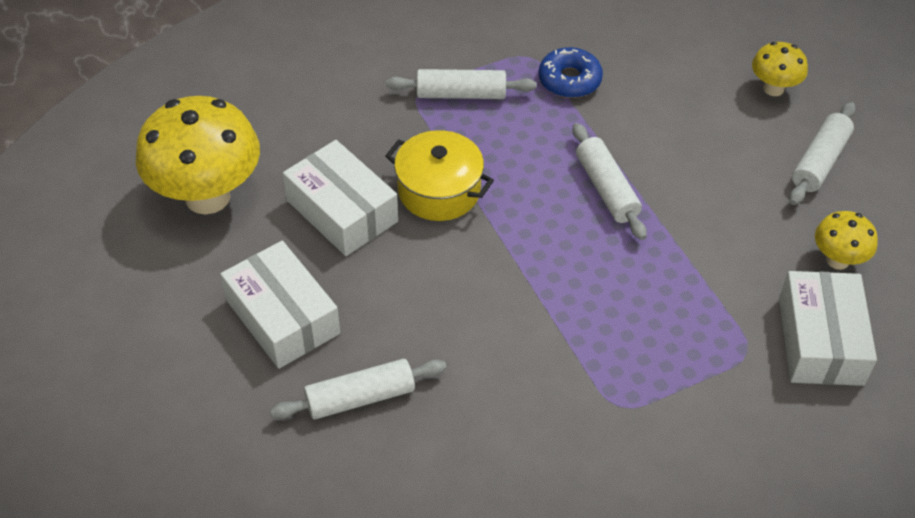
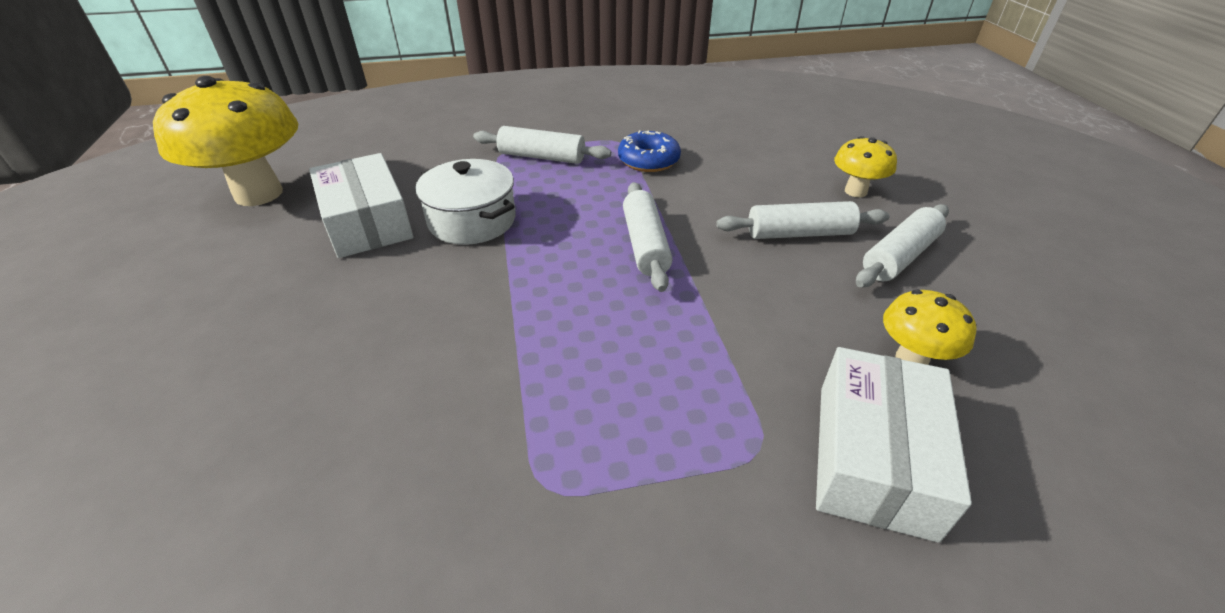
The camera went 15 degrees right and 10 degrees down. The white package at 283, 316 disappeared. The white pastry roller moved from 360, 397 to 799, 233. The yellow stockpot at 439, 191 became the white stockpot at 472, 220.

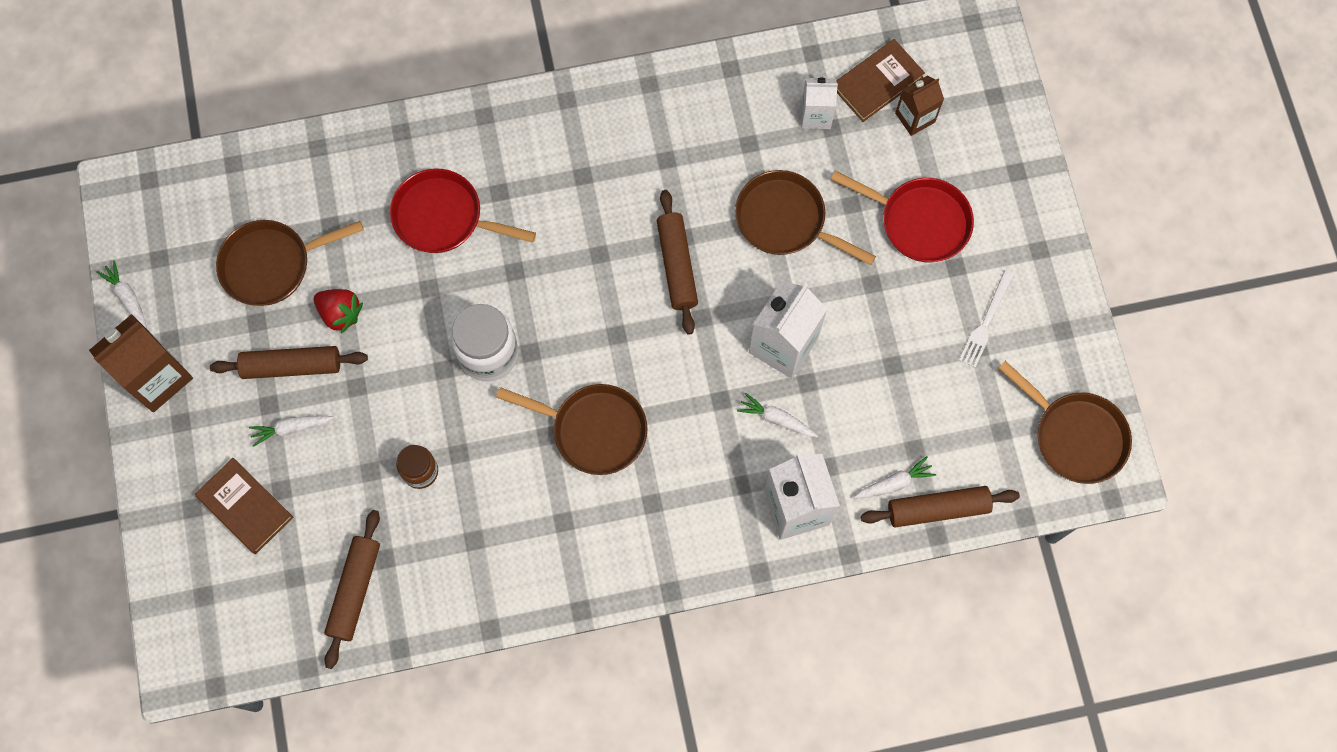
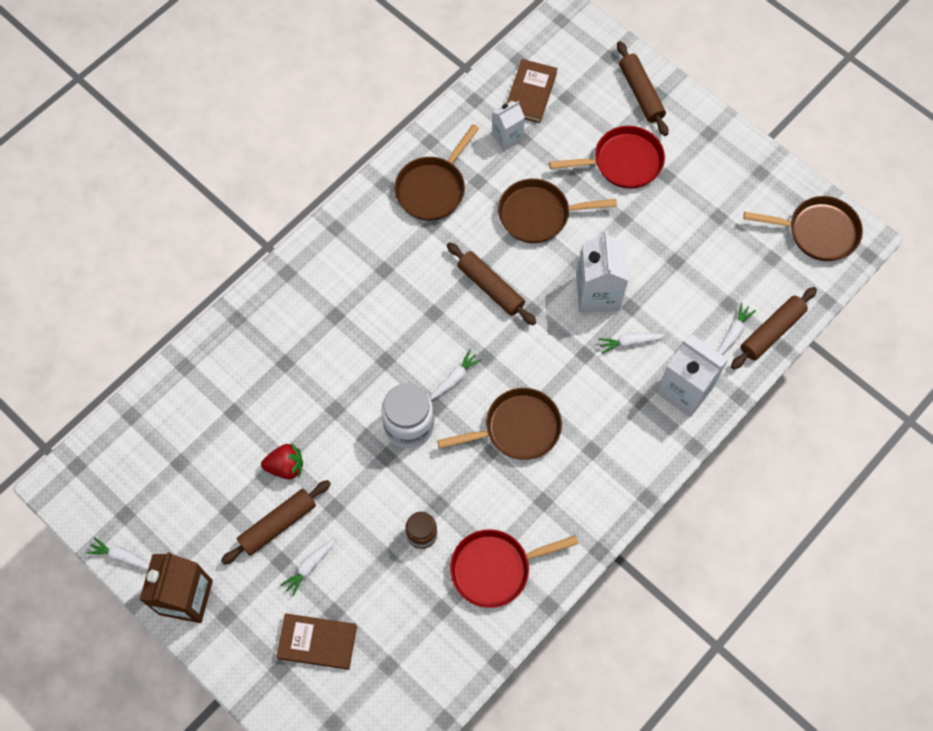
The camera went 35 degrees left and 5 degrees down. The russet skillet moved from 272, 264 to 433, 188. The russet pastry roller moved from 354, 590 to 640, 93. The scarlet skillet moved from 444, 217 to 495, 568. The russet carton at 915, 117 disappeared. The white fork at 986, 322 disappeared. The white root vegetable at 455, 378 appeared.

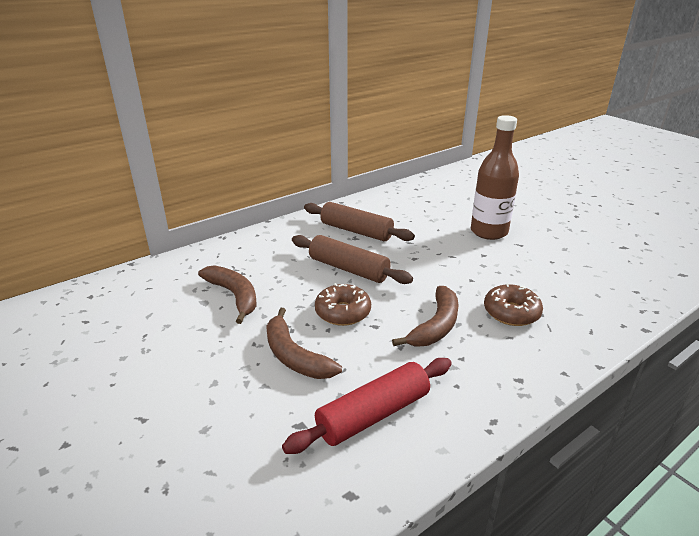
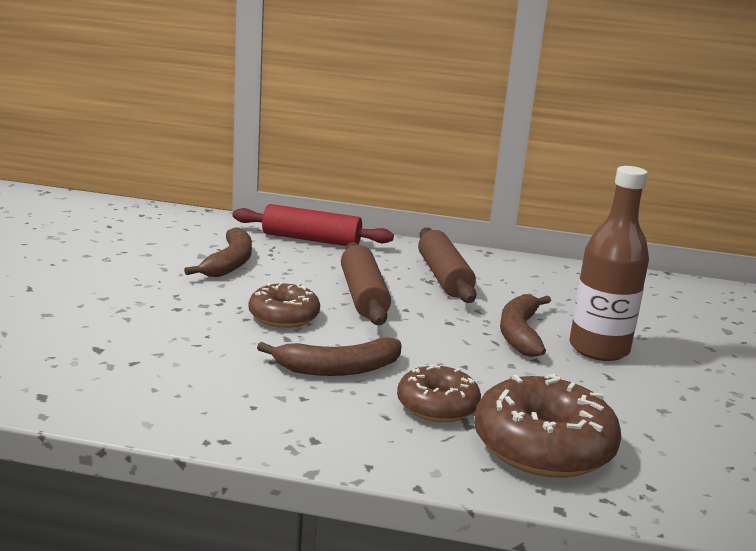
The camera went 45 degrees right and 10 degrees down. The russet banana fruit moved from 294, 356 to 520, 333. The scarlet pastry roller moved from 373, 414 to 311, 239. The russet glazed donut at 543, 446 appeared.

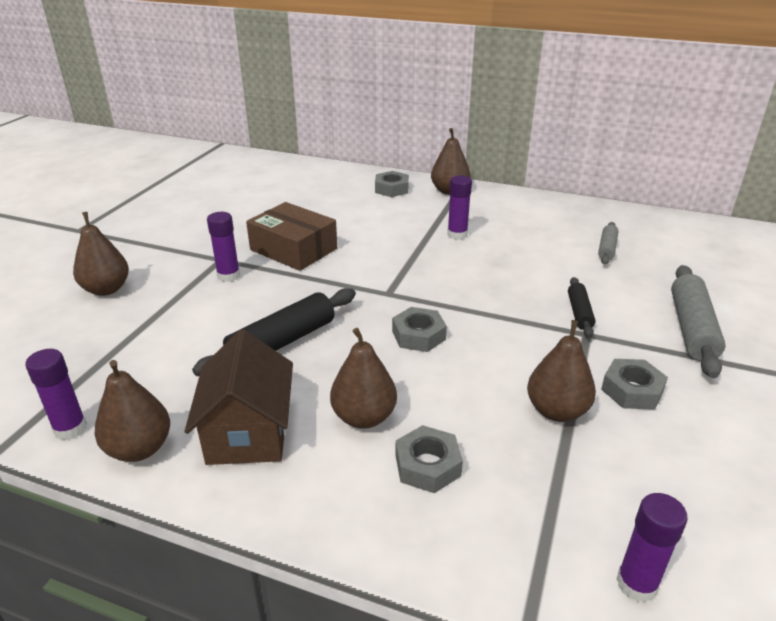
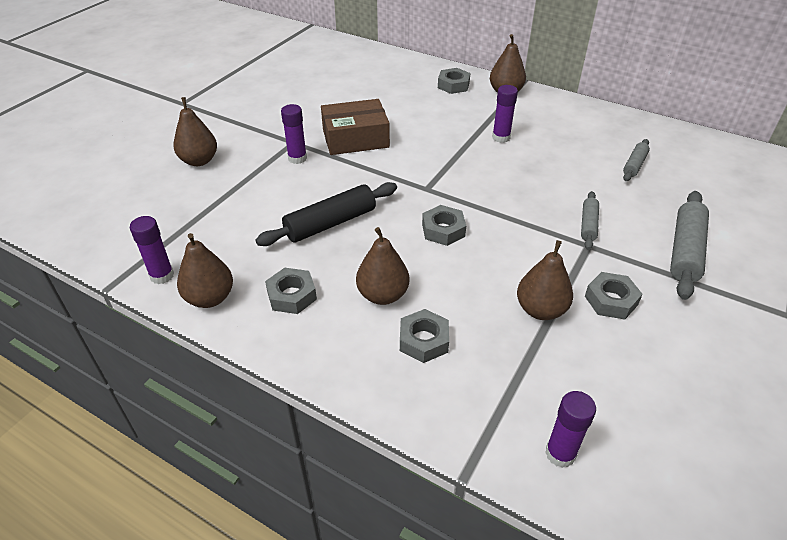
The camera went 10 degrees right and 10 degrees up. The russet toy house at 248, 432 was replaced by the gray nut at 292, 295. The russet package at 294, 249 turned 60 degrees counterclockwise. The jet-black pastry roller at 579, 313 became the gray pastry roller at 588, 225.

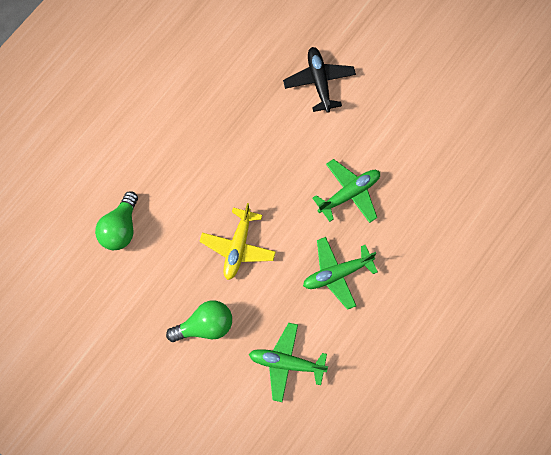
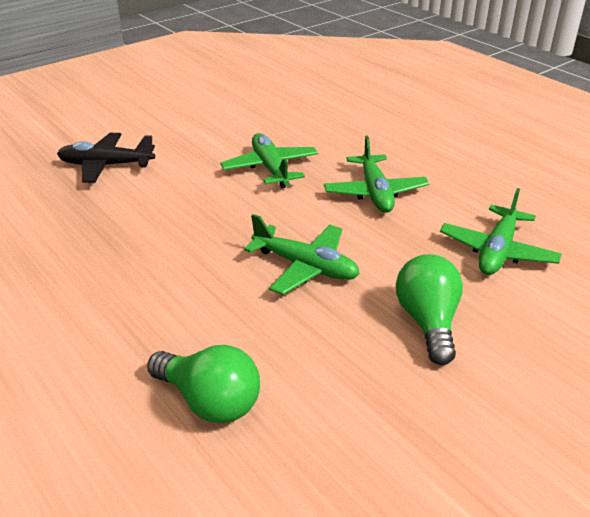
The camera went 75 degrees left and 35 degrees down. The yellow aeroplane at 238, 247 became the emerald aeroplane at 305, 267.

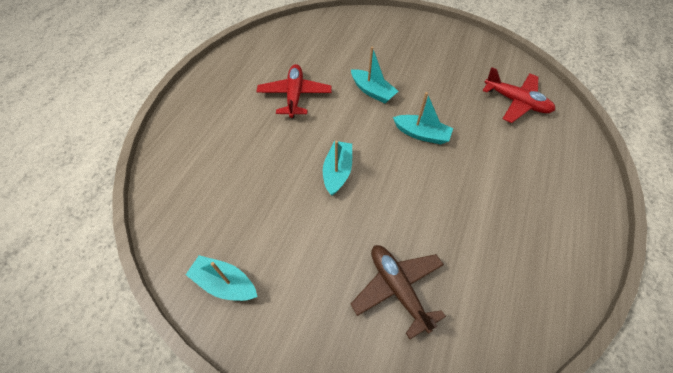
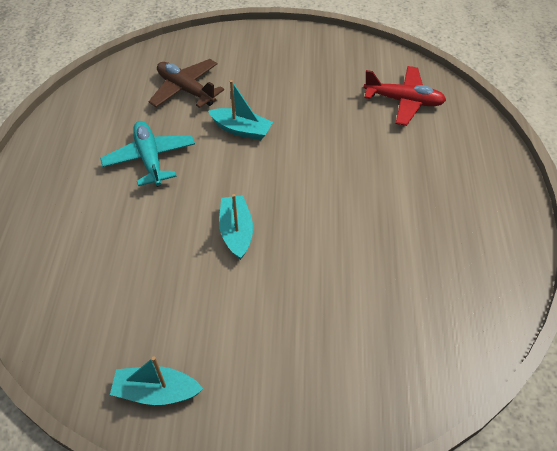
The camera went 20 degrees left and 5 degrees down. The scarlet aeroplane at 294, 96 became the teal aeroplane at 150, 159. The russet aeroplane moved from 397, 288 to 186, 90. The teal boat at 421, 134 disappeared.

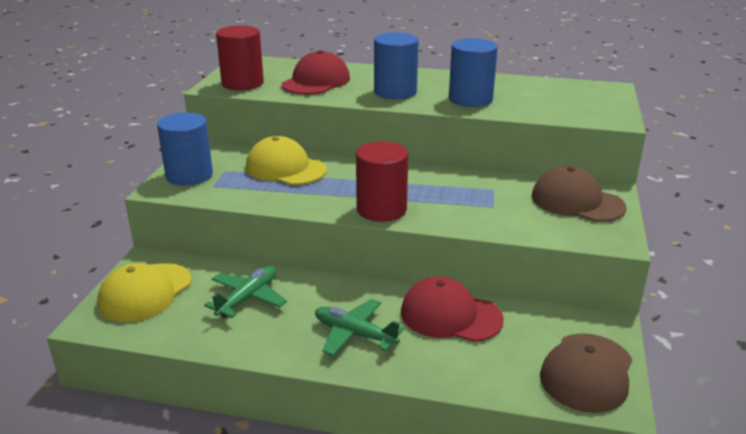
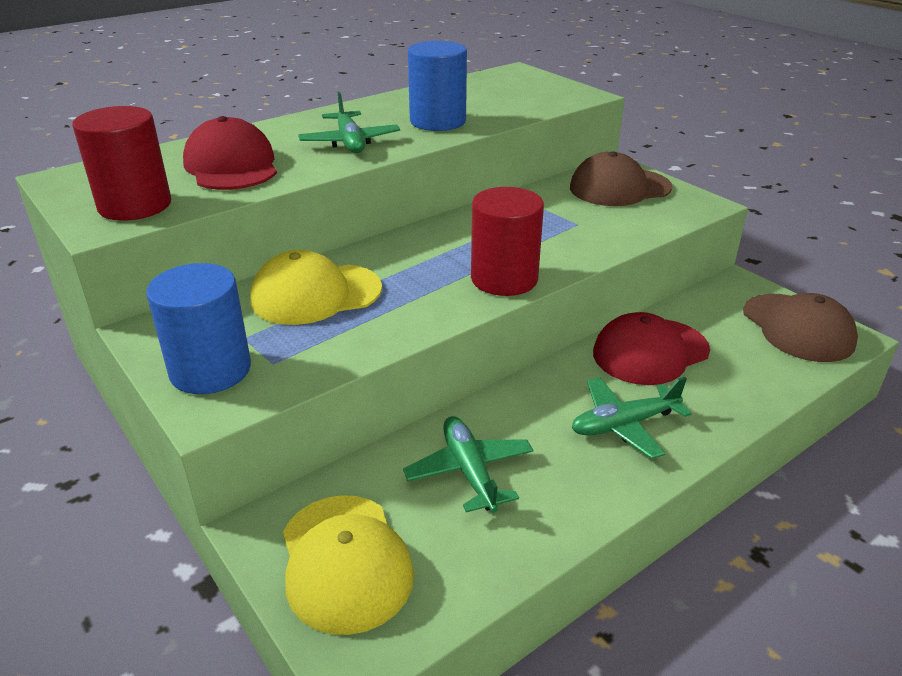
The camera went 50 degrees left and 5 degrees up. The blue cylinder at 395, 92 was replaced by the emerald aeroplane at 350, 142.

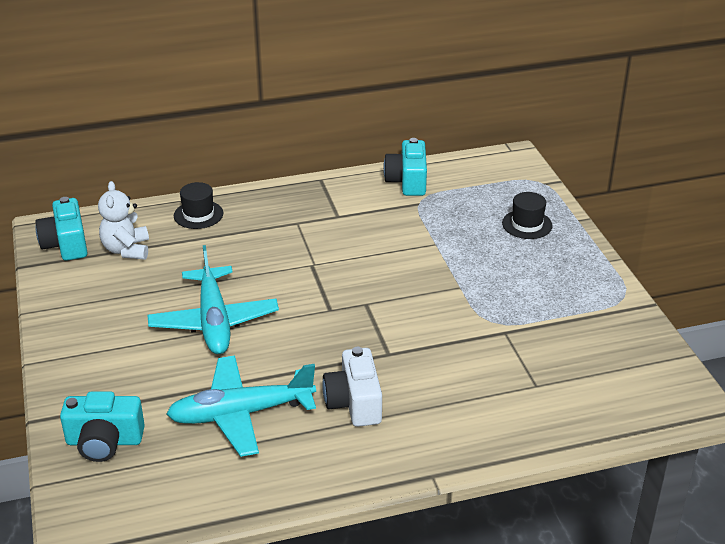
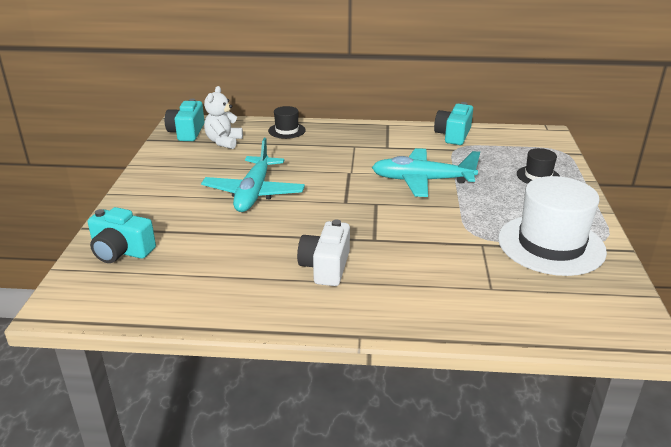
The camera went 20 degrees right and 5 degrees down. The teal aeroplane moved from 241, 414 to 421, 180. The white top hat at 551, 245 appeared.

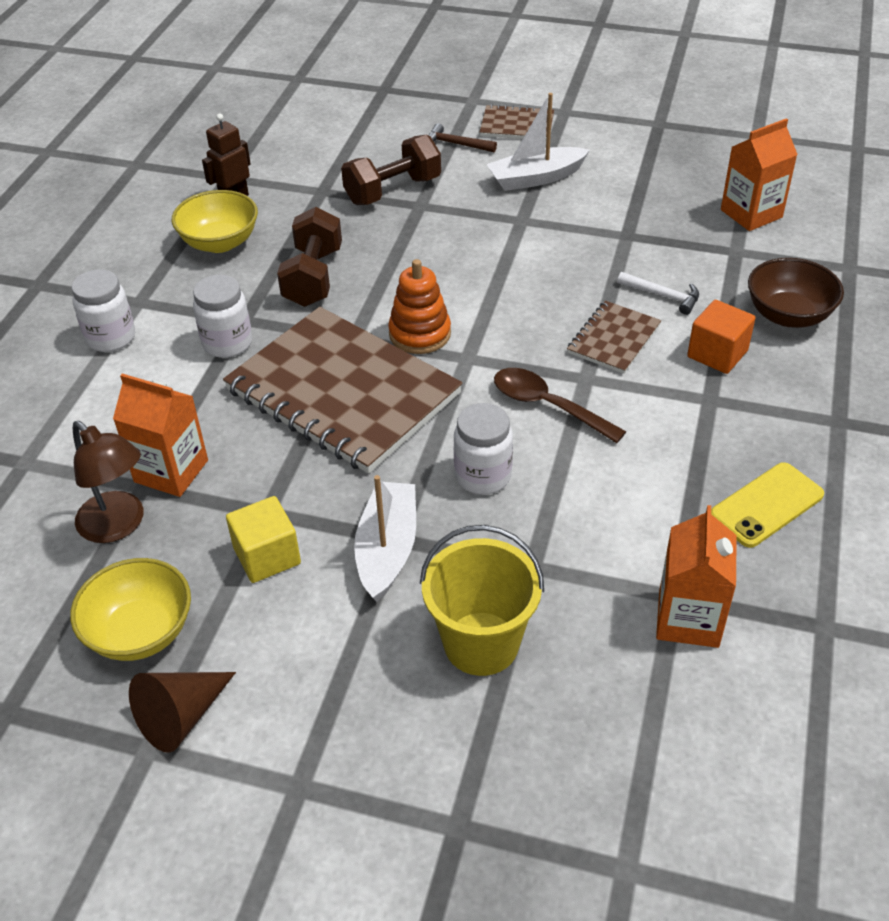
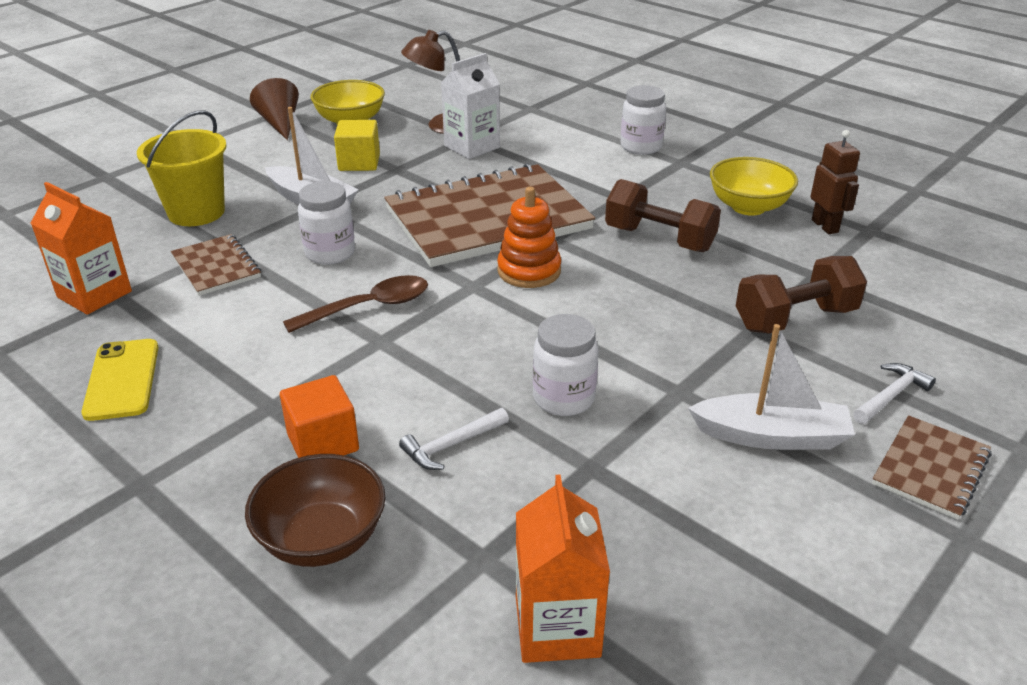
The camera went 115 degrees right and 10 degrees down. The bright orange carton at 171, 471 became the white carton at 472, 147. The white preserve jar moved from 227, 343 to 563, 398. The russet hand weight at 393, 190 turned 75 degrees clockwise. The russet claw hammer at 456, 144 became the white claw hammer at 890, 396. The white boat at 535, 178 turned 90 degrees clockwise. The russet notepad moved from 614, 339 to 216, 267.

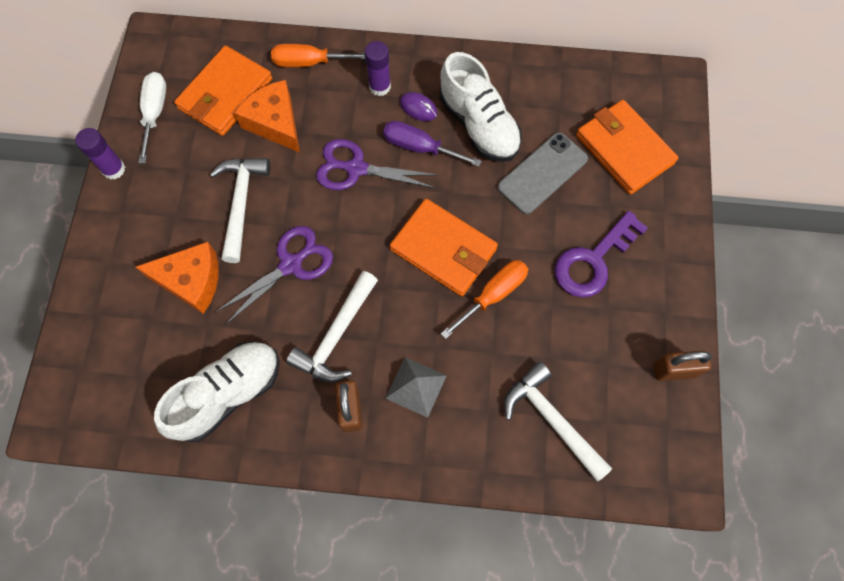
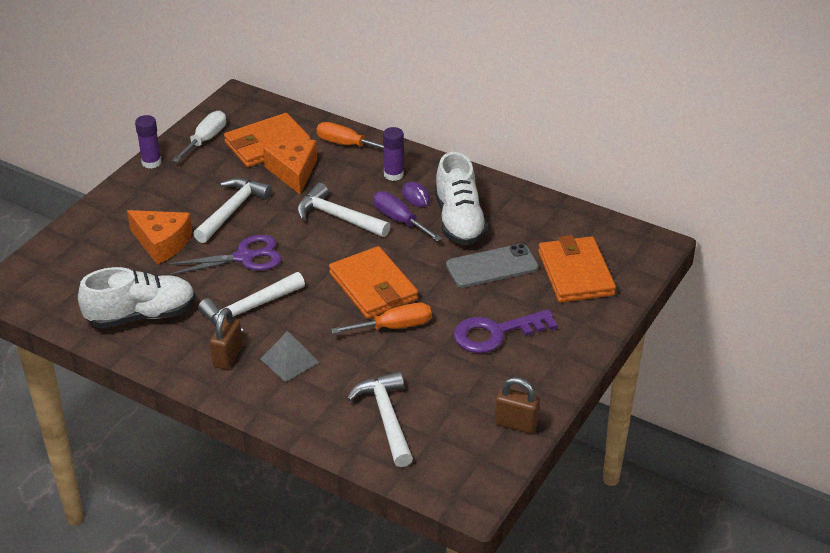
The camera went 25 degrees right and 30 degrees down. The royal purple shears at 356, 168 was replaced by the white claw hammer at 338, 217.

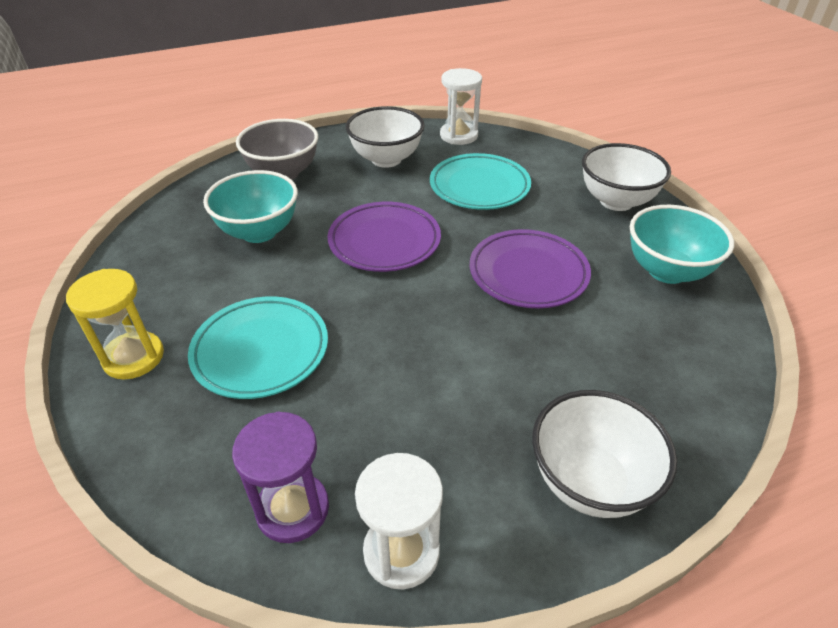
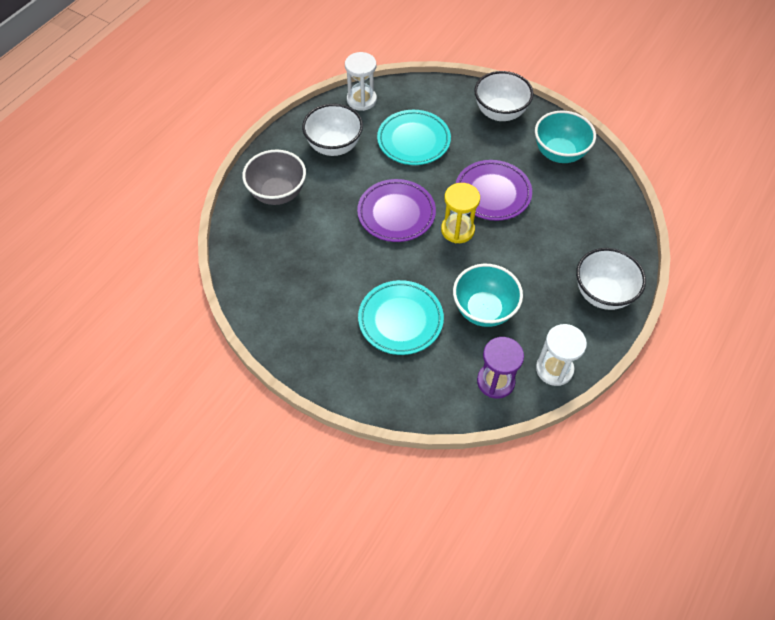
The camera went 35 degrees left and 15 degrees up. The yellow hourglass moved from 133, 357 to 457, 230. The teal serving bowl moved from 259, 232 to 484, 310.

